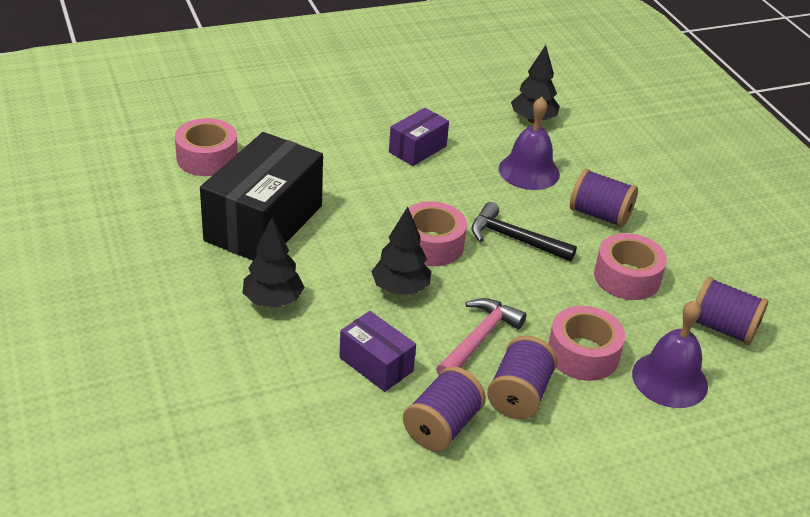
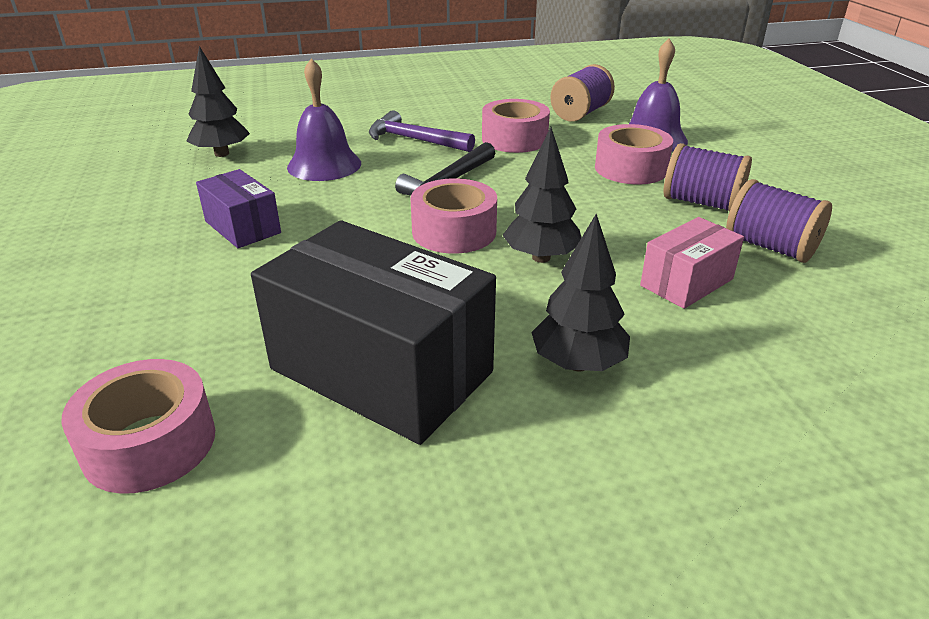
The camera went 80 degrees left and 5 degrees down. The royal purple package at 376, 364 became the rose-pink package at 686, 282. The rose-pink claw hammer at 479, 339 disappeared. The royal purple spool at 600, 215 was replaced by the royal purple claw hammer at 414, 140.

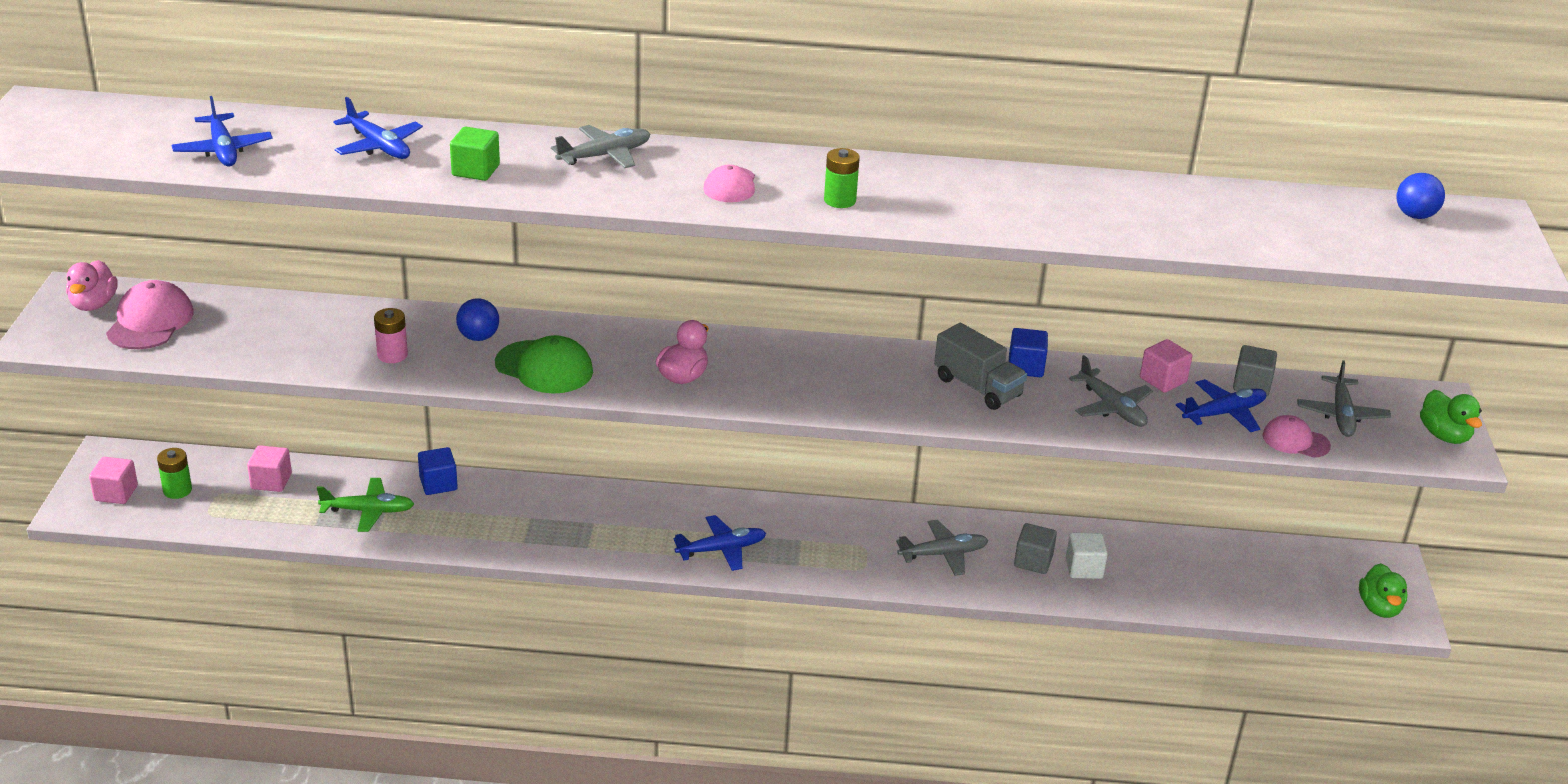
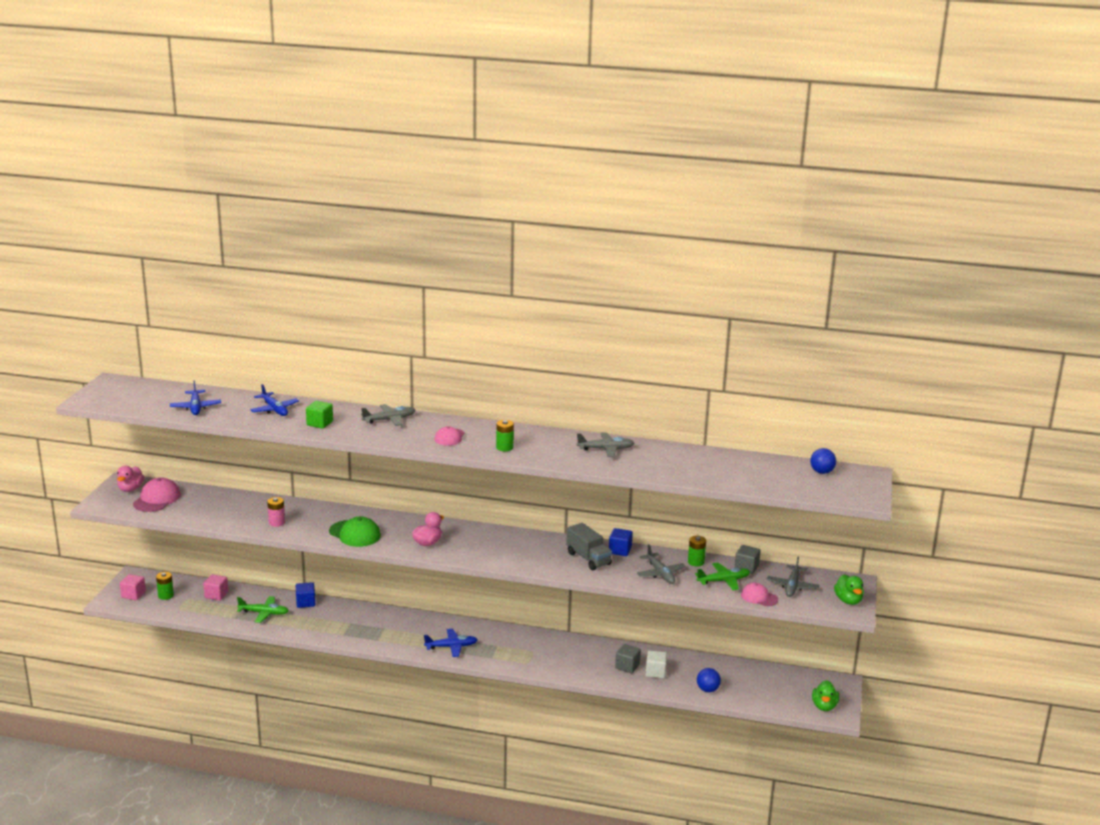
The camera went 10 degrees right and 10 degrees down. The blue sphere moved from 478, 337 to 707, 690. The gray aeroplane moved from 943, 554 to 605, 449. The rose-pink block at 1163, 380 was replaced by the emerald AA battery at 696, 562. The blue aeroplane at 1223, 413 became the emerald aeroplane at 723, 581.

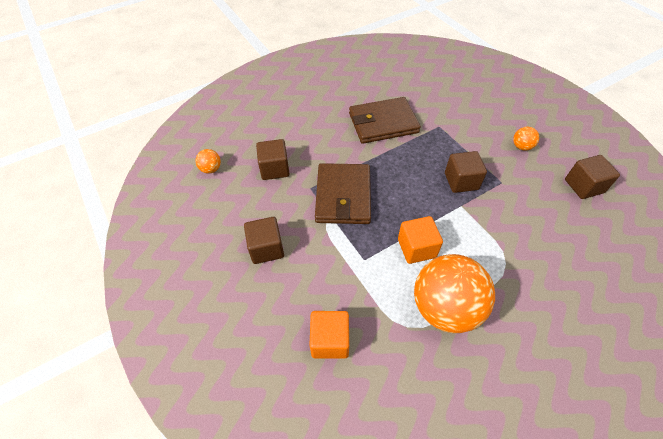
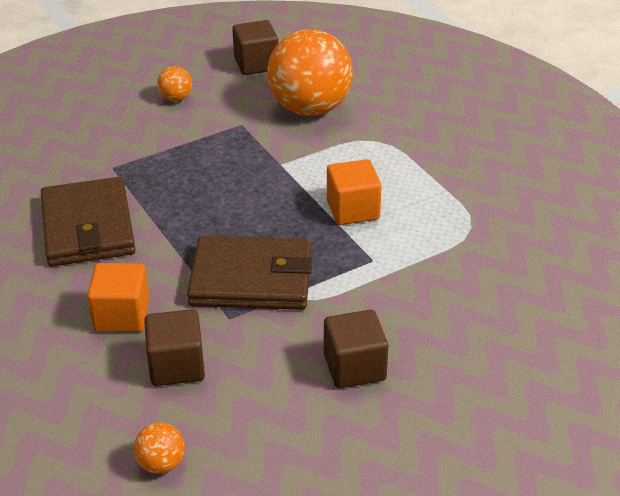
The camera went 90 degrees left and 15 degrees down. The bright orange block moved from 330, 341 to 122, 316. The bright orange sphere moved from 445, 308 to 310, 108. The russet block at 461, 181 disappeared.

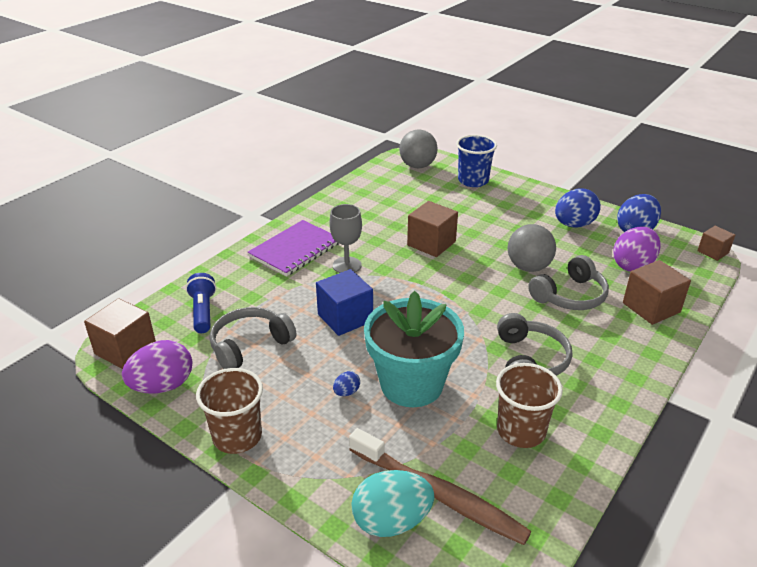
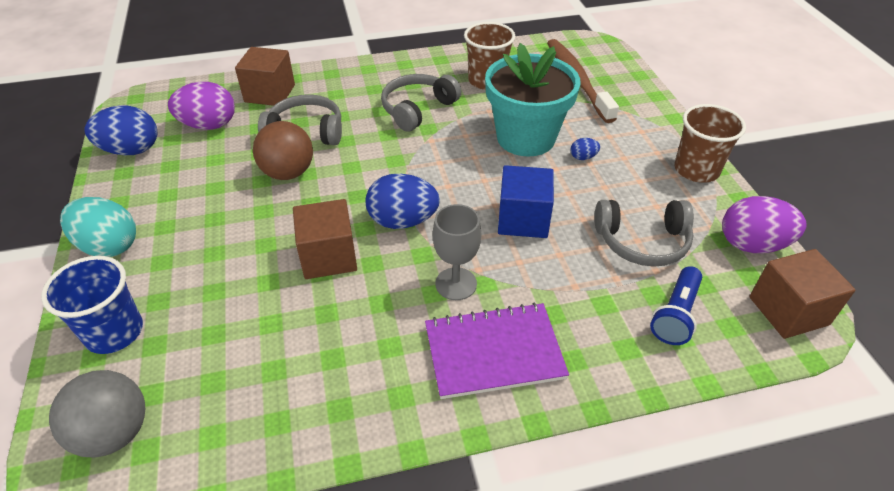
The camera went 140 degrees left and 10 degrees up. The teal egg moved from 391, 521 to 109, 246. The gray sphere at 528, 267 became the russet sphere at 288, 173. The blue egg moved from 574, 225 to 403, 221. The russet block at 713, 252 disappeared.

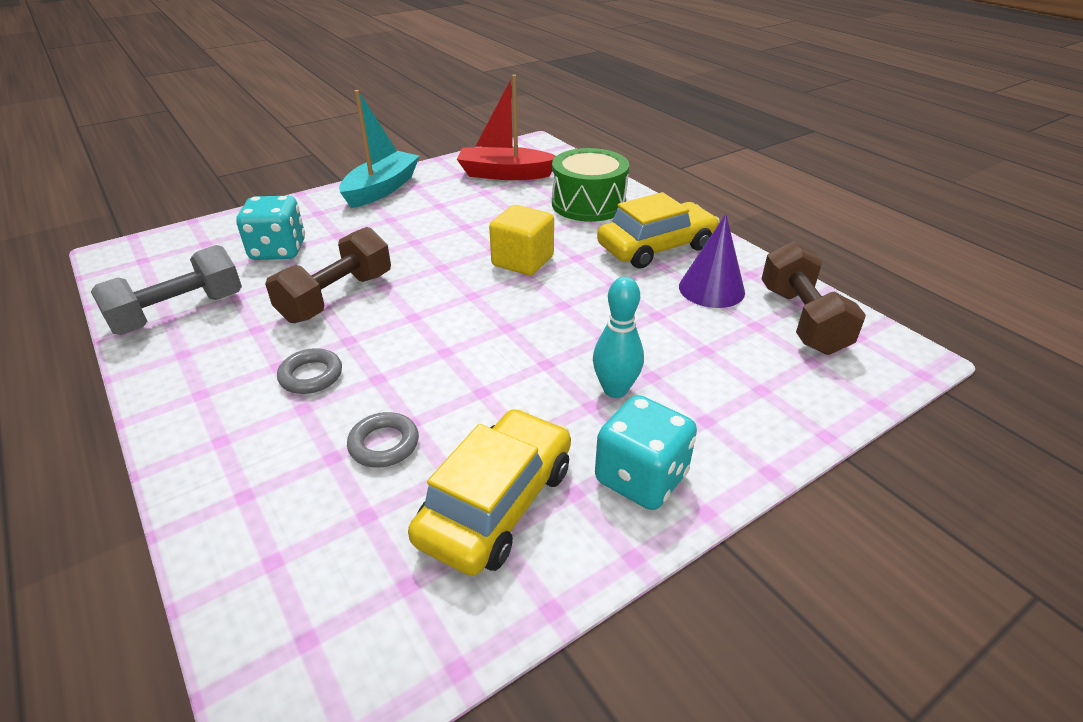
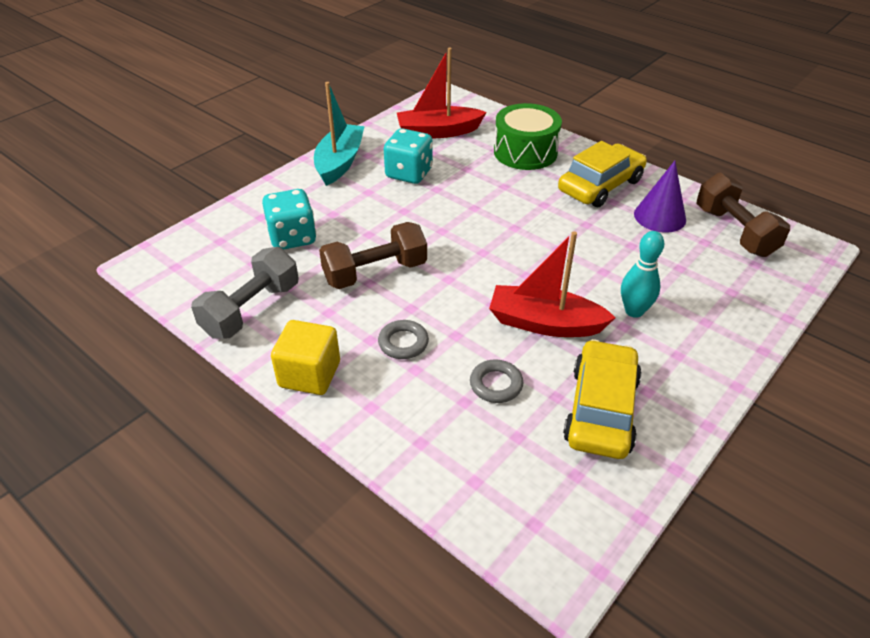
The camera went 15 degrees left and 5 degrees up. The russet hand weight at 337, 297 turned 45 degrees clockwise. The yellow block moved from 522, 261 to 309, 374. The teal game die moved from 641, 478 to 409, 173. The scarlet boat at 544, 323 appeared.

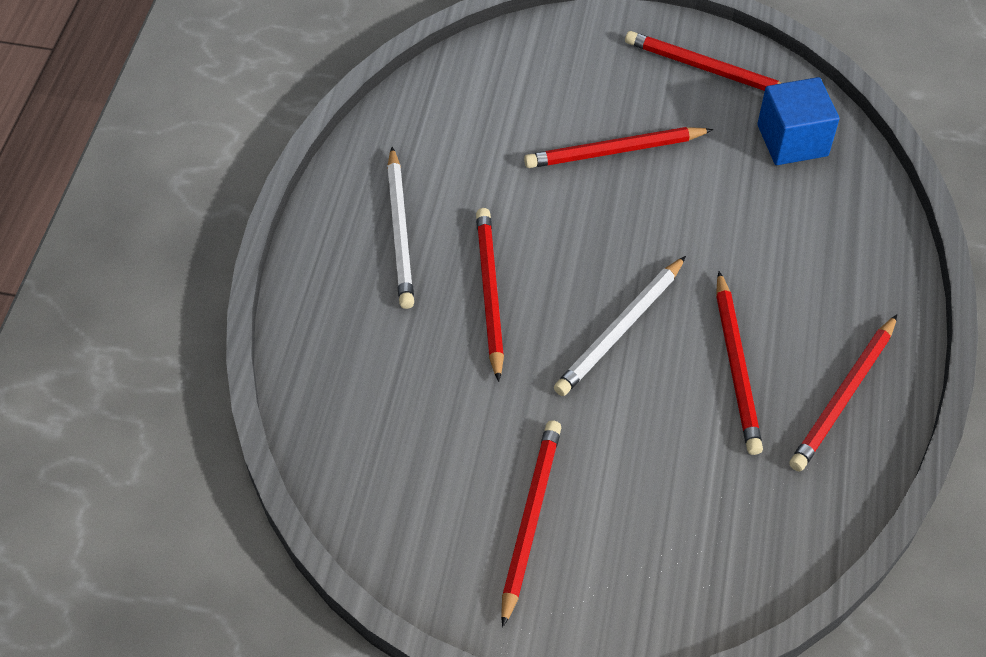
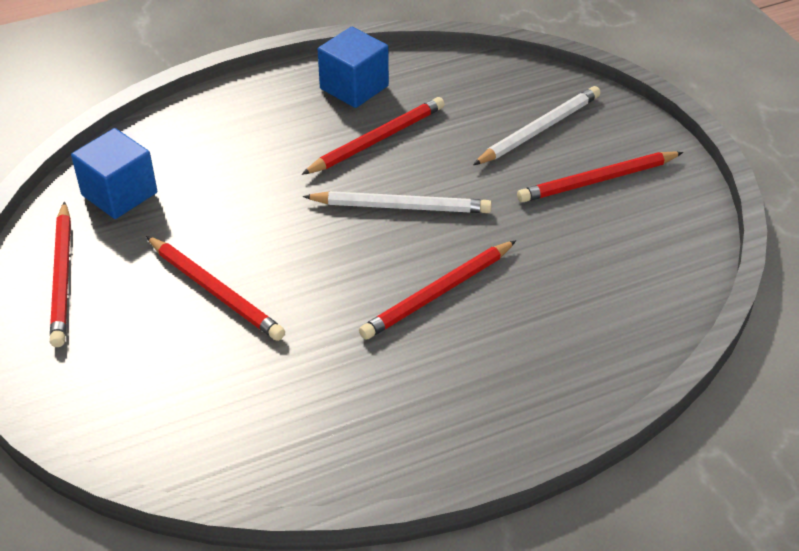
The camera went 125 degrees left and 10 degrees down. The white wooden pencil moved from 400, 231 to 539, 130. The scarlet wooden pencil at 843, 396 was replaced by the blue block at 354, 87.

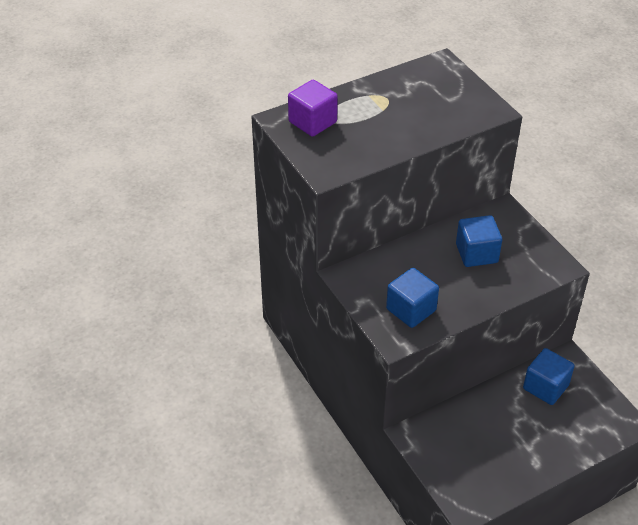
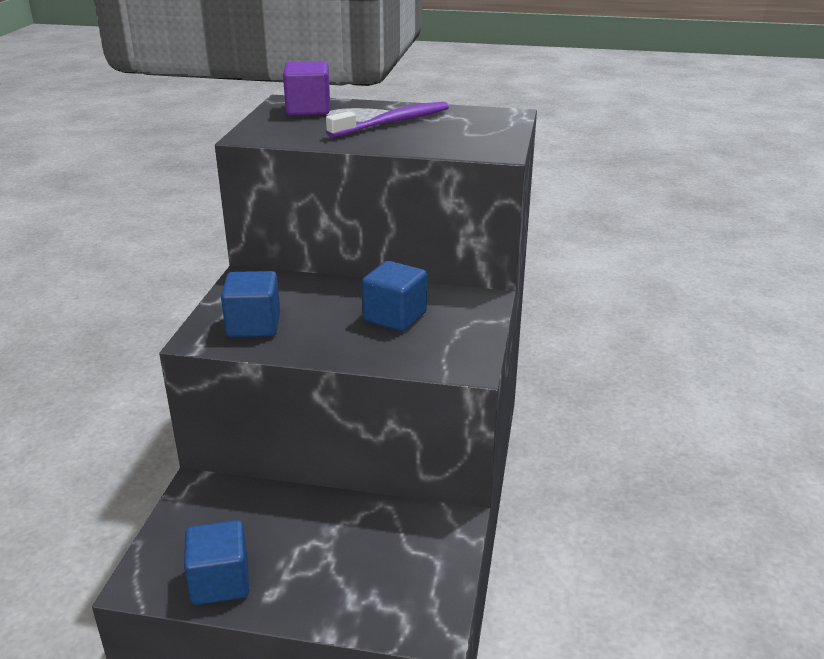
The camera went 40 degrees right and 15 degrees down. The blue block moved from 545, 387 to 220, 582. The royal purple tooth brush at 393, 122 appeared.

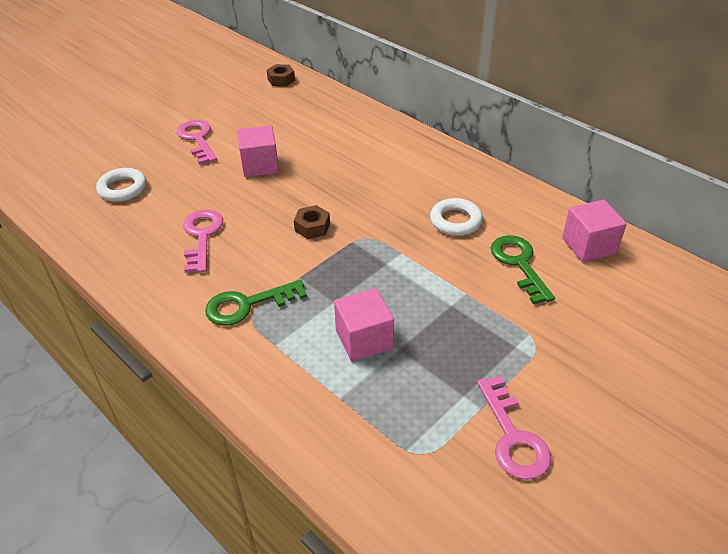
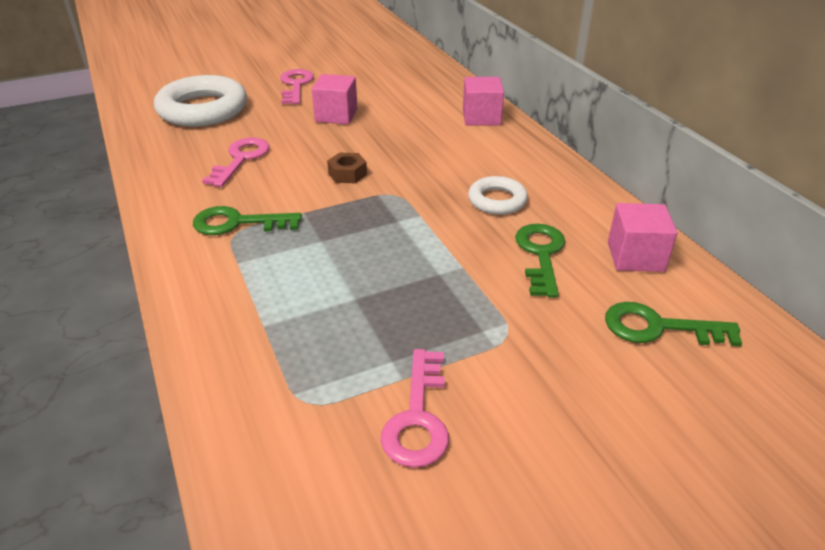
The camera went 20 degrees right and 5 degrees down. The white ring at 123, 189 changed to 1.88 times the size. The russet nut at 281, 80 disappeared. The rose-pink block moved from 364, 339 to 481, 117. The emerald key at 658, 327 appeared.

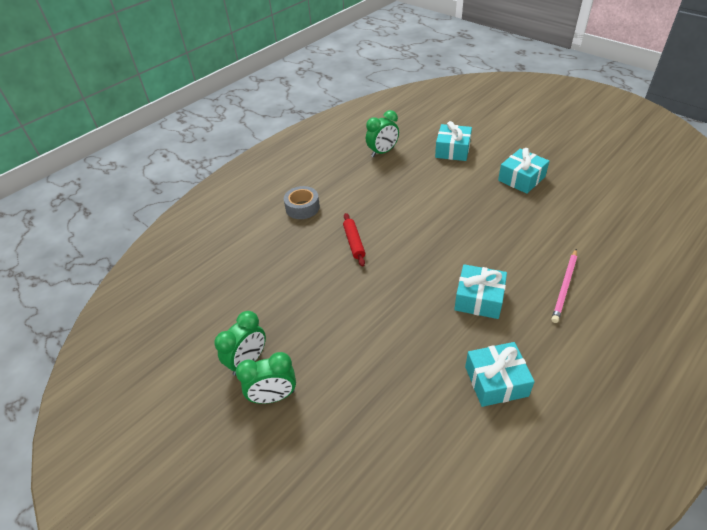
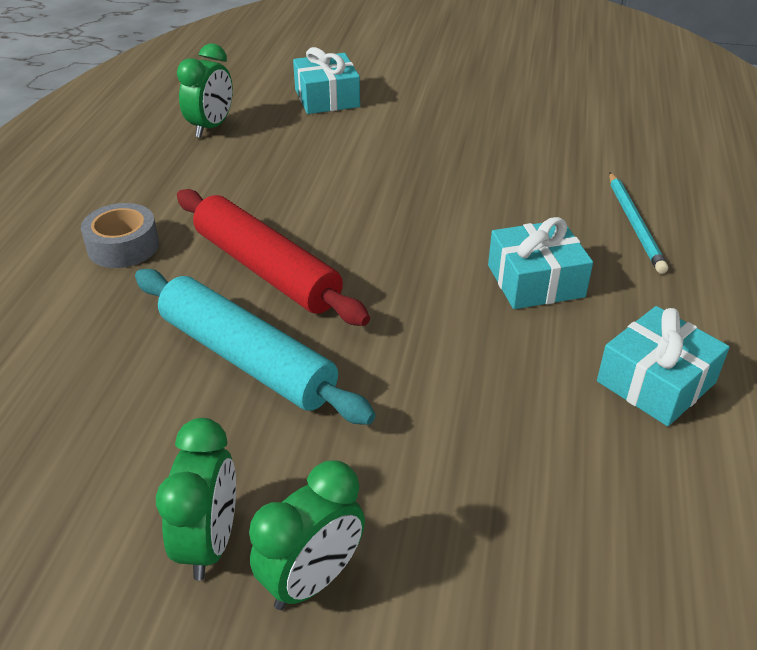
The camera went 35 degrees left and 5 degrees down. The scarlet pastry roller at 354, 242 changed to 1.92 times the size. The teal present at 521, 179 disappeared. The rose-pink wooden pencil at 564, 287 became the teal wooden pencil at 635, 224. The teal pastry roller at 247, 358 appeared.

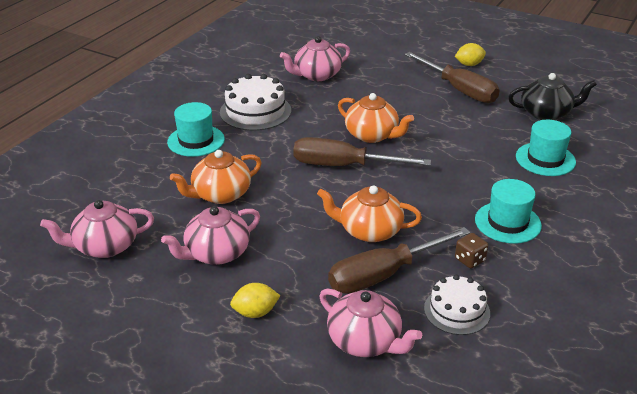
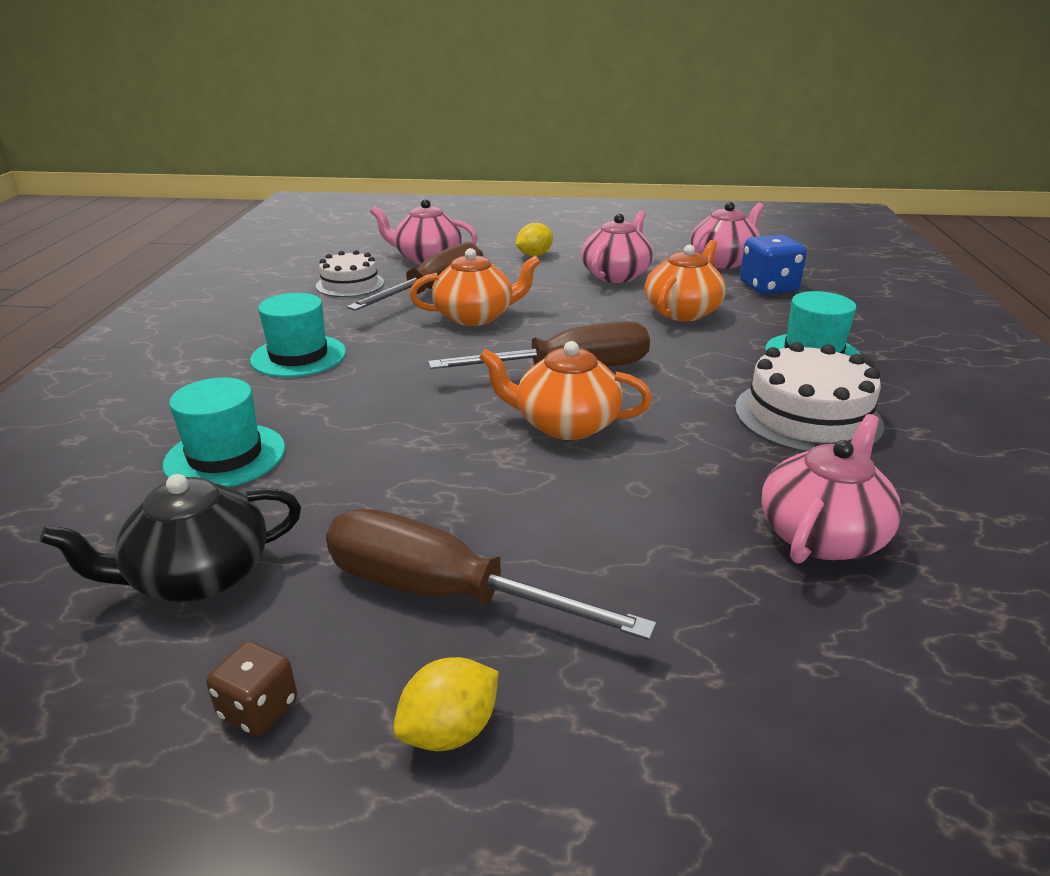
The camera went 155 degrees right and 5 degrees down. The russet game die moved from 470, 260 to 258, 709. The blue game die at 768, 287 appeared.

